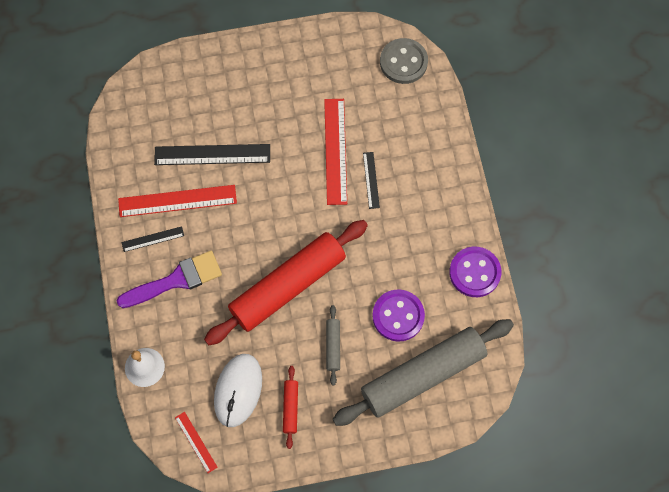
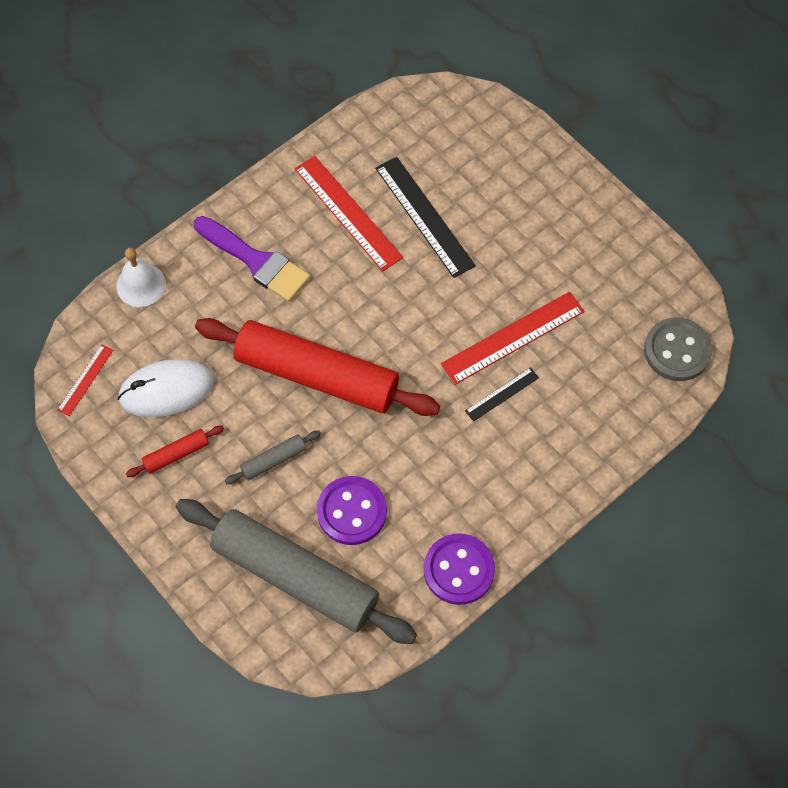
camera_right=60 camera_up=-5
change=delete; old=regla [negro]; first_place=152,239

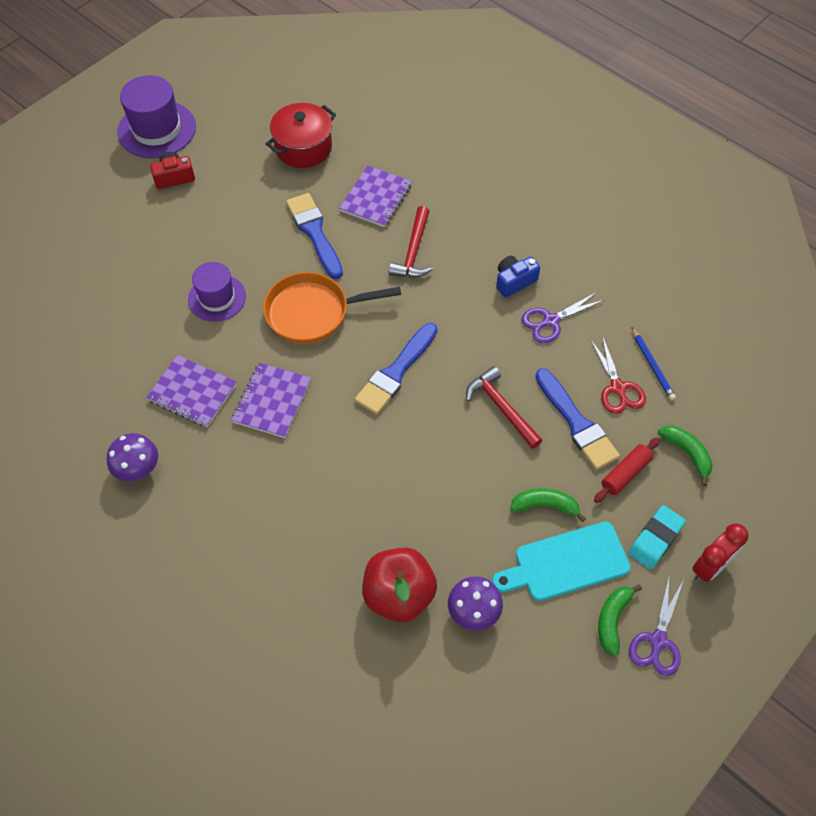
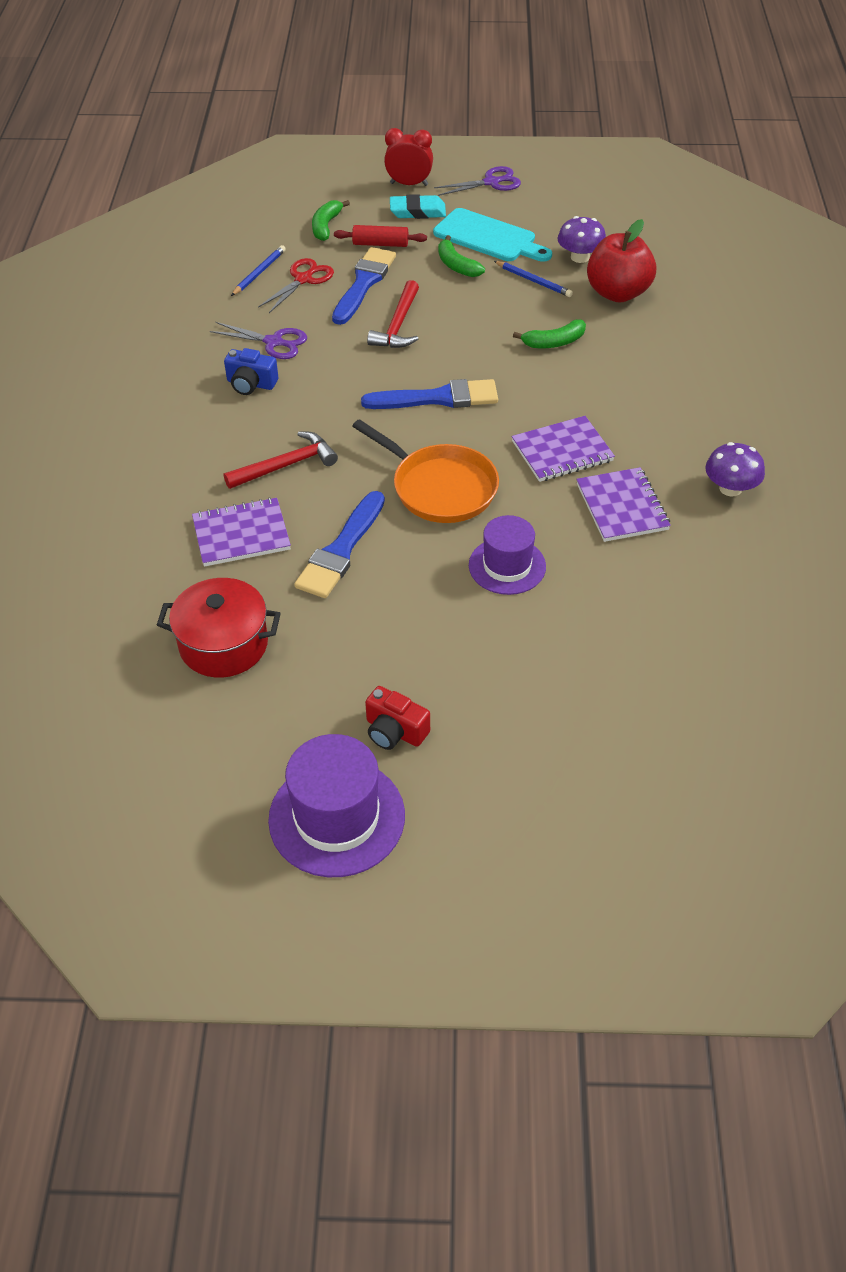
camera_right=-130 camera_up=-10
change=insert; new=lápiz [azul]; second_place=533,279
change=move; old=plátano [verde]; first_place=620,620; second_place=549,333

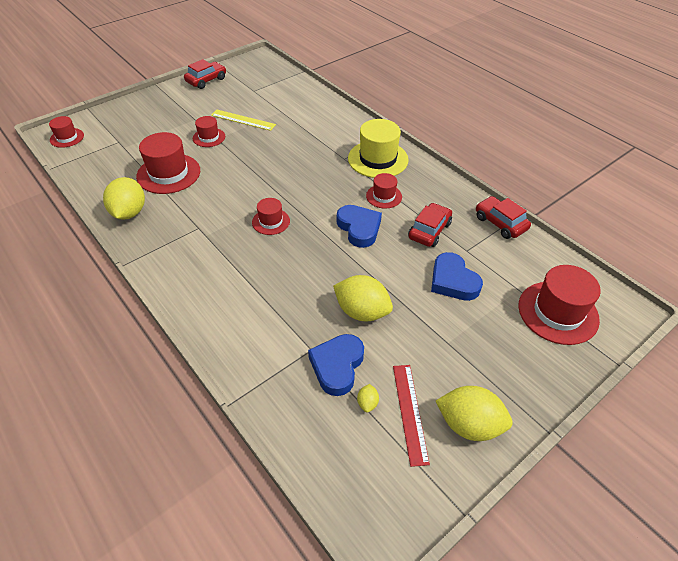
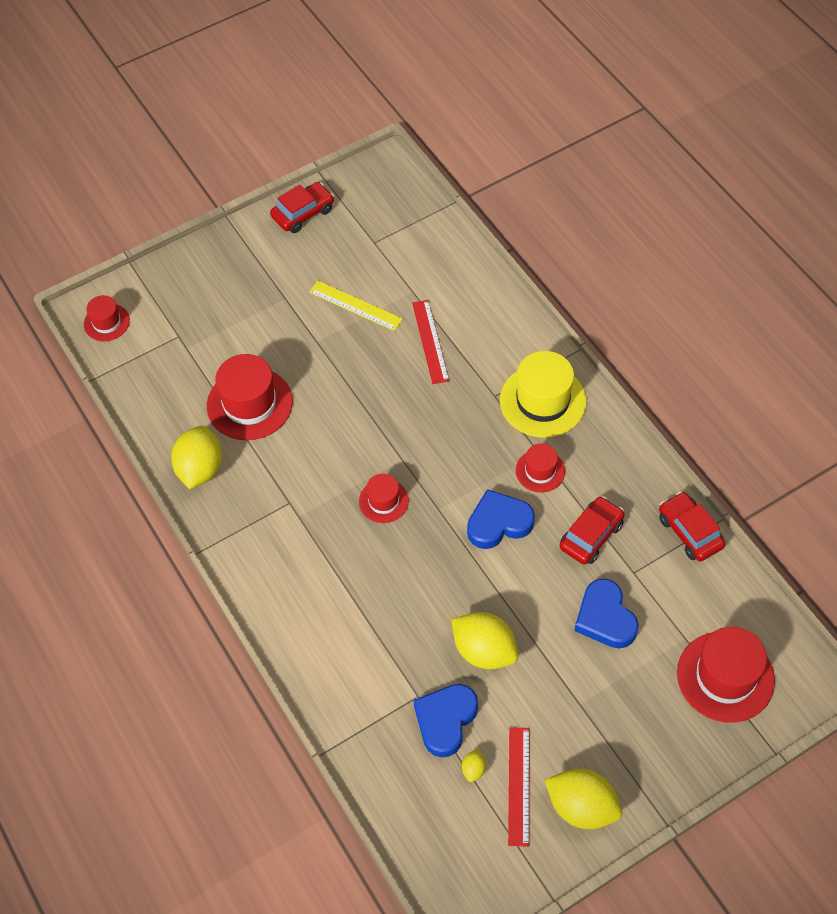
camera_right=10 camera_up=10
change=delete; old=sombrero [rojo]; first_place=209,131
change=insert; new=regla [rojo]; second_place=430,342
change=rotate; old=corazón [azul]; first_place=359,226; second_place=501,519; degrees=-90

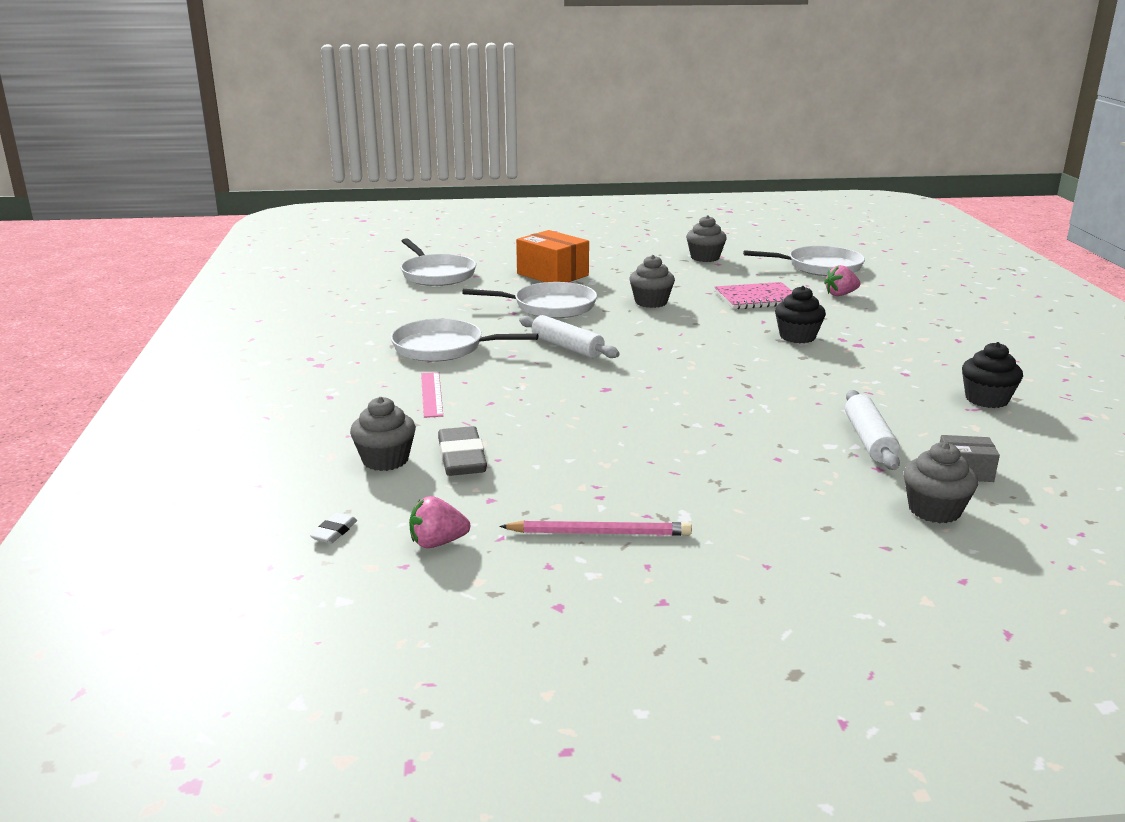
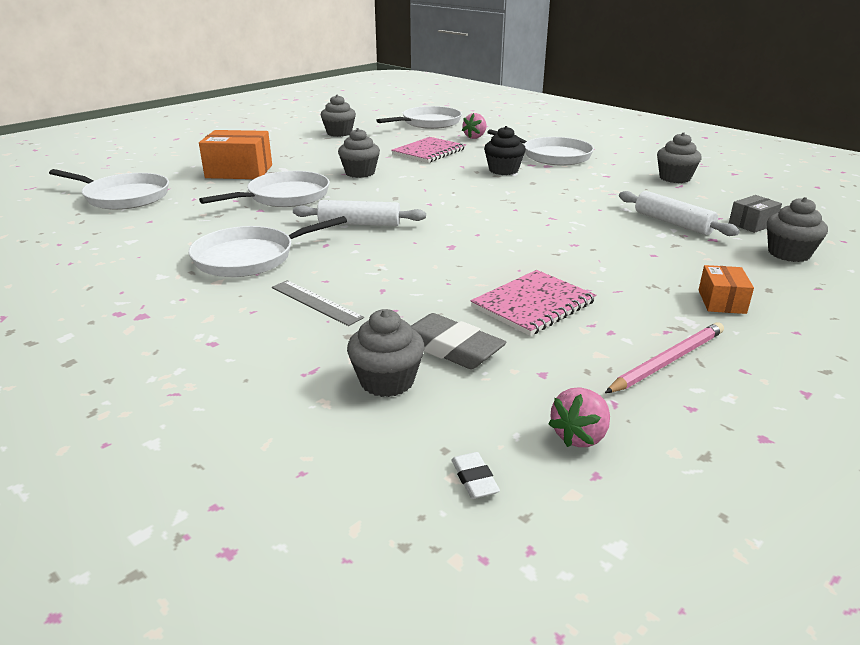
camera_right=-40 camera_up=5
change=insert; new=cuaderno [rosa]; second_place=533,303
change=insert; new=sartén [blanco]; second_place=540,147
change=insert; new=caja [naranja]; second_place=726,289
change=recolor; old=regla [rosa]; new=regla [gris]; first_place=432,395; second_place=318,303
change=recolor; old=magdalena [negro]; new=magdalena [gris]; first_place=992,375; second_place=679,157

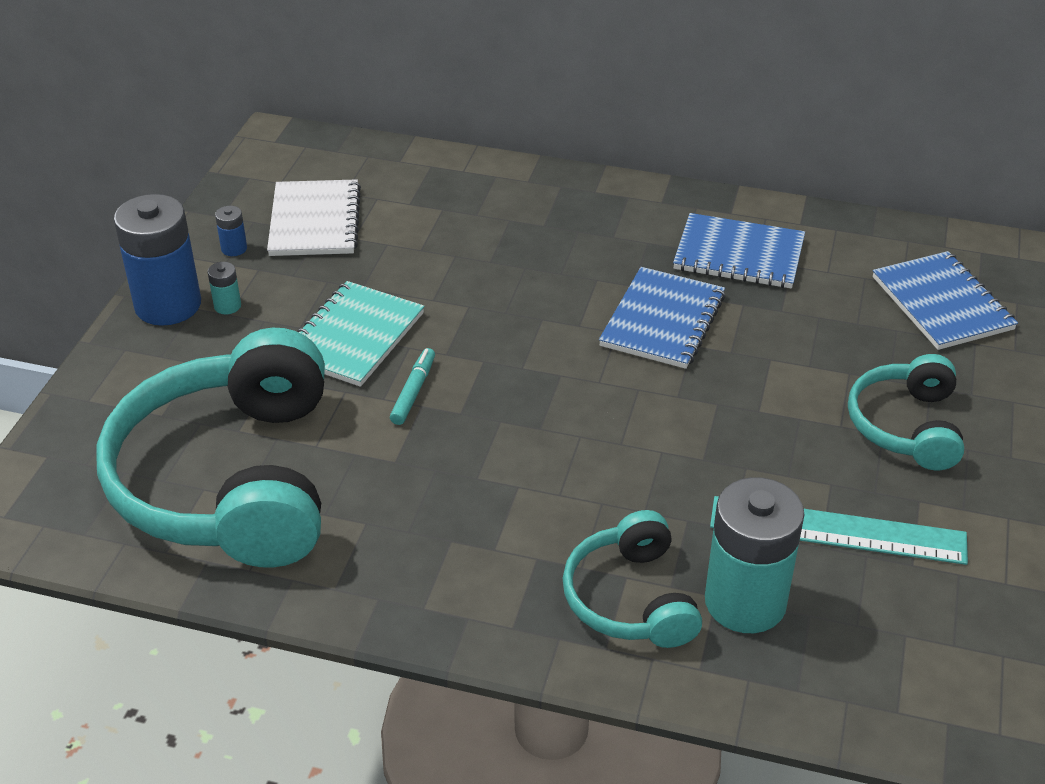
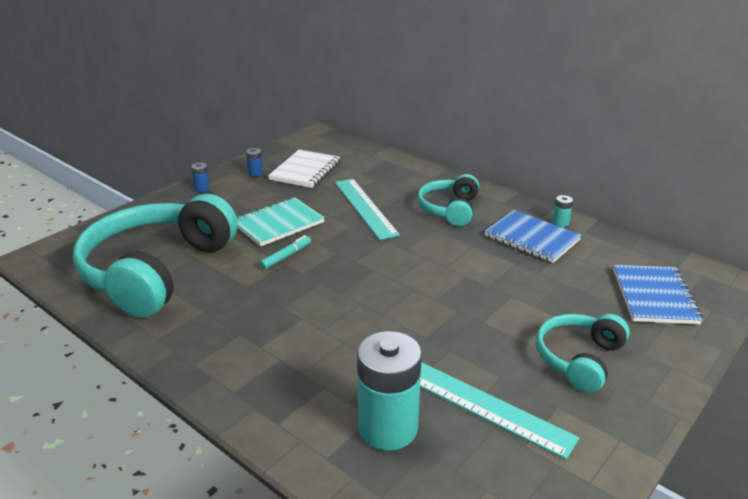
camera_right=25 camera_up=-10
change=delete; old=cuaderno [azul]; first_place=662,318
change=insert; new=regla [turquesa]; second_place=367,209
change=move; old=pila [turquesa]; first_place=224,288; second_place=562,211
change=move; old=auriculares [turquesa]; first_place=632,579; second_place=448,200
change=resize; old=pila [azul]; first_place=157,260; second_place=200,177; factor=0.41

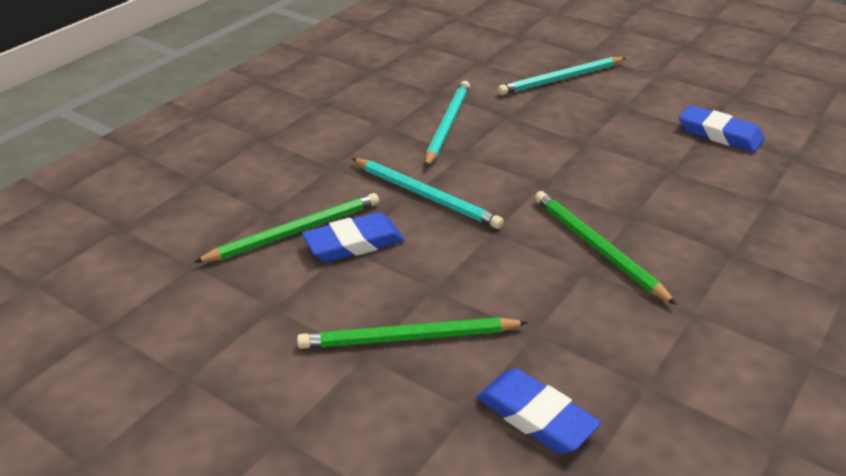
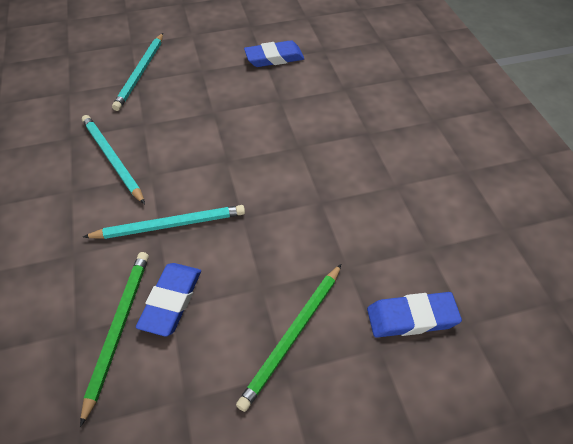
camera_right=-50 camera_up=15
change=delete; old=lápiz [verde]; first_place=606,248

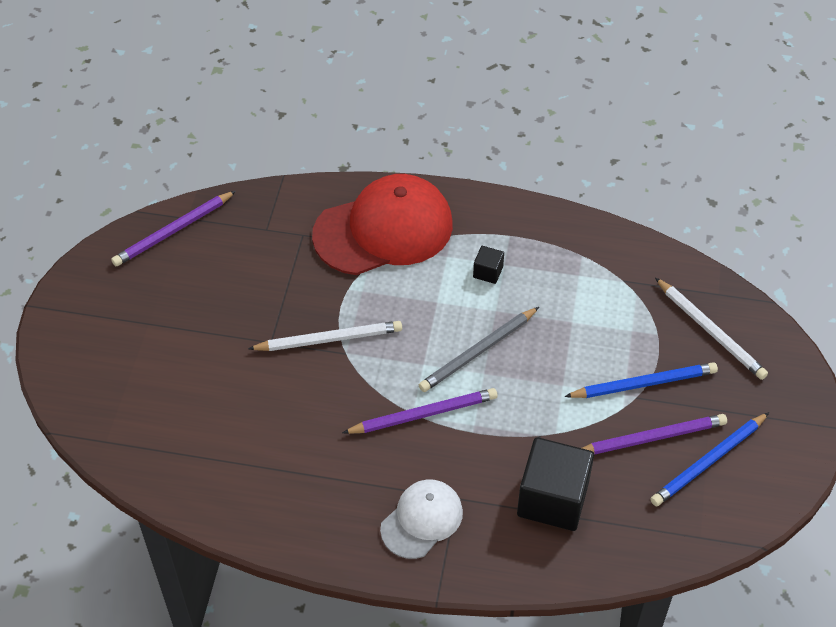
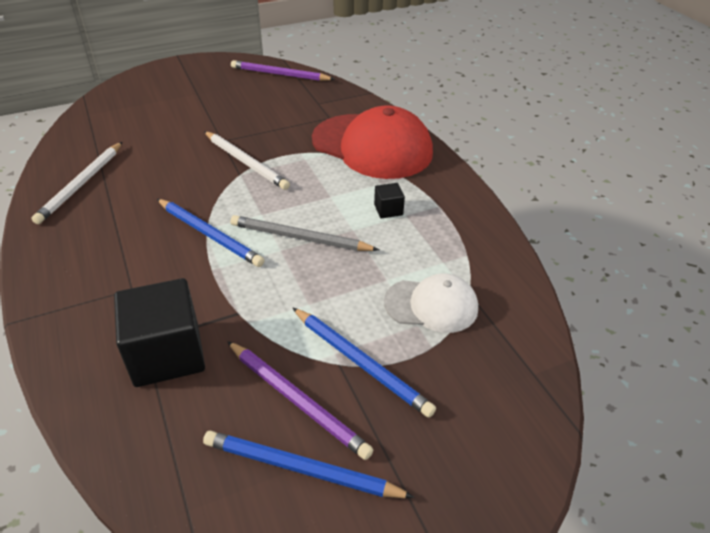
camera_right=55 camera_up=-10
change=move; old=gorra [blanco]; first_place=421,519; second_place=431,303
change=move; old=lápiz [blanco]; first_place=711,329; second_place=76,183
change=recolor; old=lápiz [morado]; new=lápiz [azul]; first_place=420,411; second_place=210,233

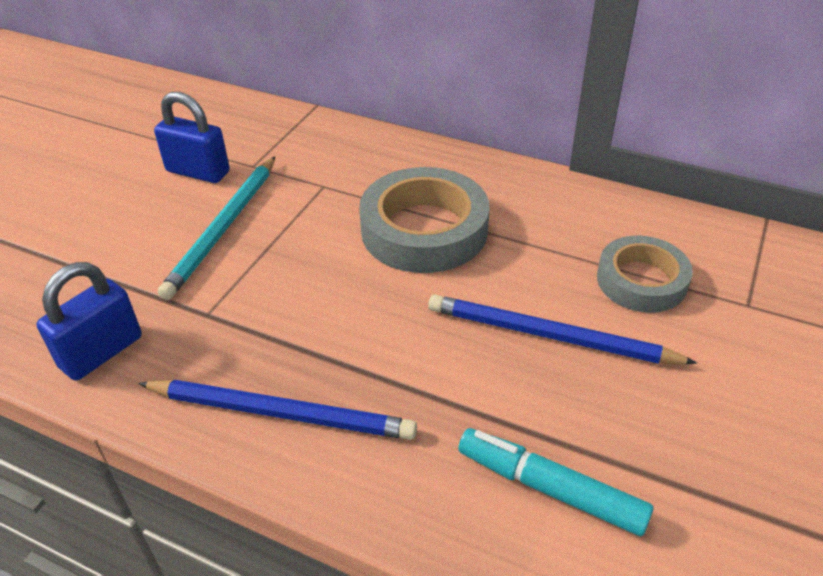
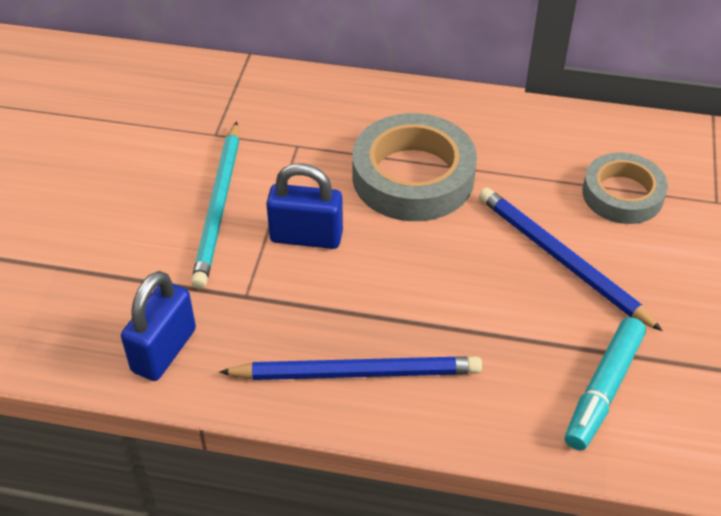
camera_right=-15 camera_up=5
change=move; old=candado [azul]; first_place=192,137; second_place=304,206
change=rotate; old=lápiz [azul]; first_place=562,329; second_place=571,259; degrees=45
change=rotate; old=rotulador [turquesa]; first_place=556,482; second_place=605,383; degrees=-75

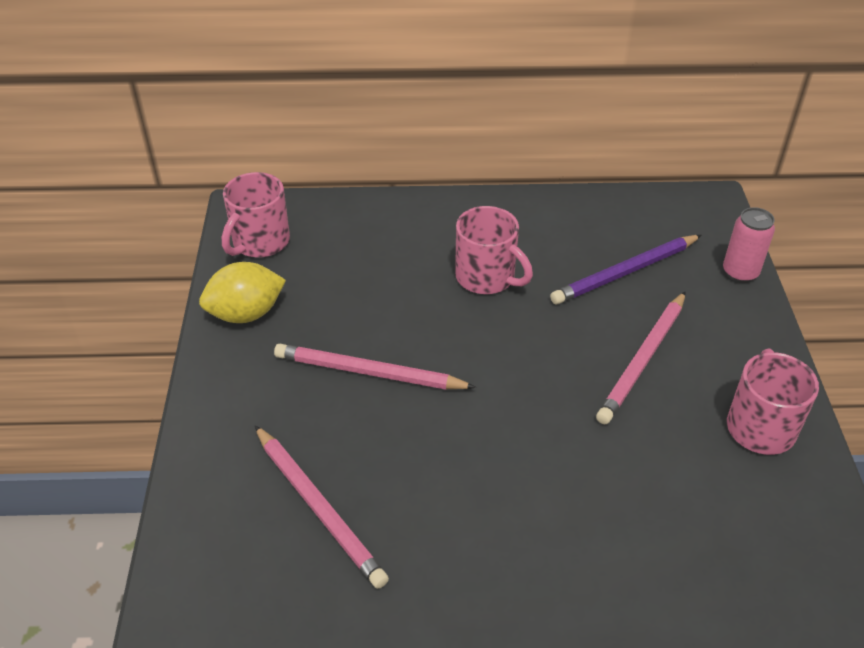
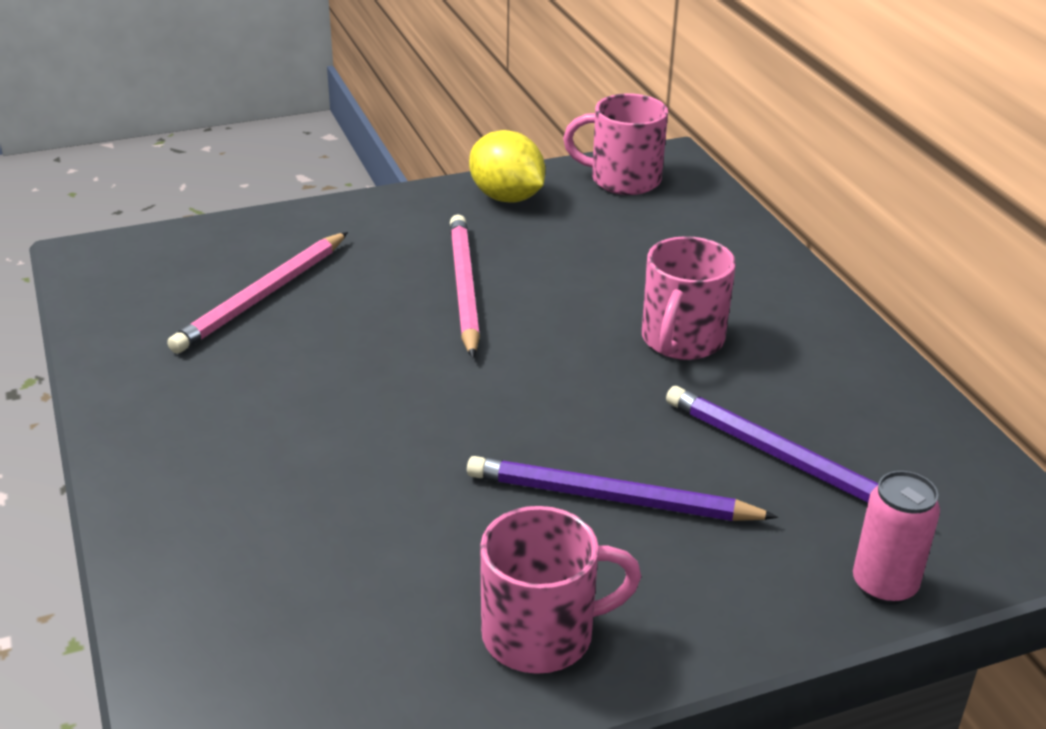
camera_right=70 camera_up=-10
change=recolor; old=lápiz [rosa]; new=lápiz [morado]; first_place=641,357; second_place=622,488

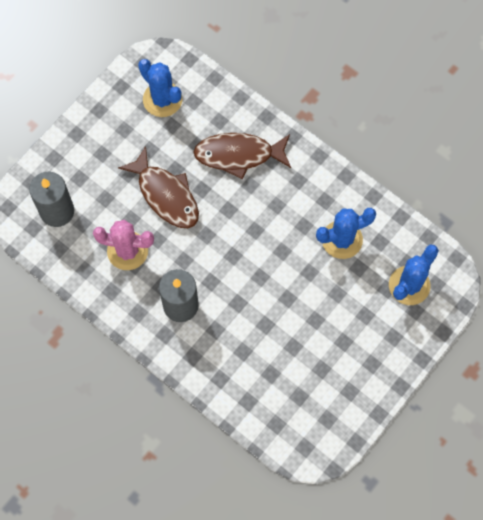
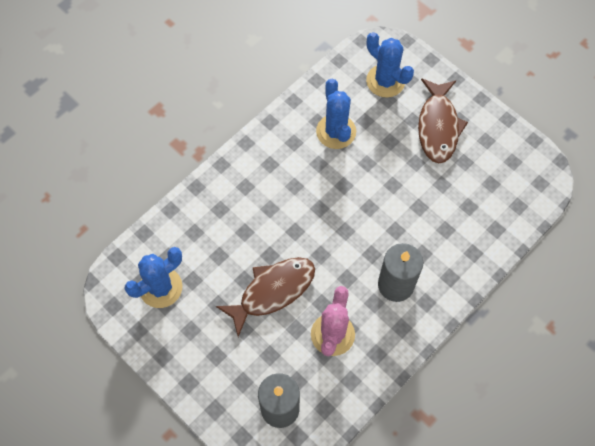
camera_right=-85 camera_up=-5
change=move; old=pez [marrón]; first_place=242,156; second_place=443,120

